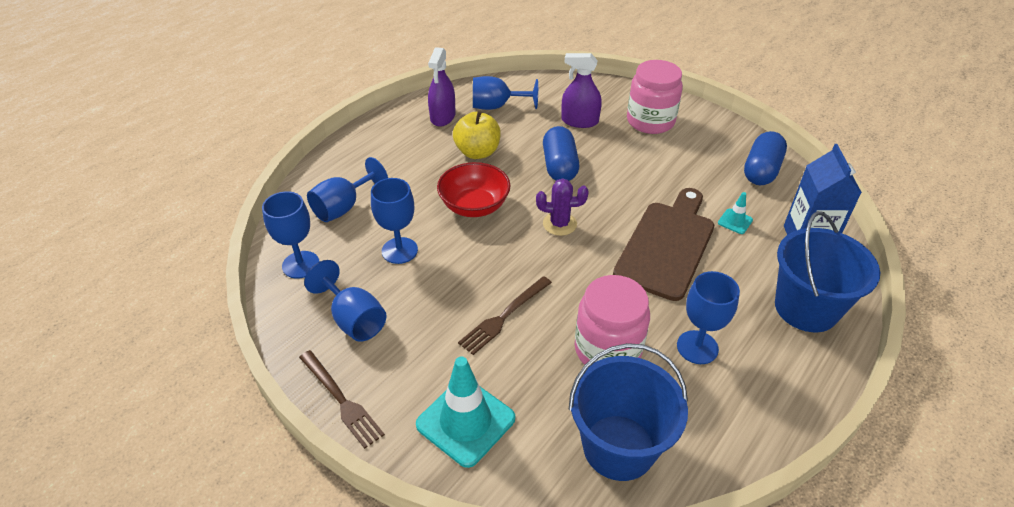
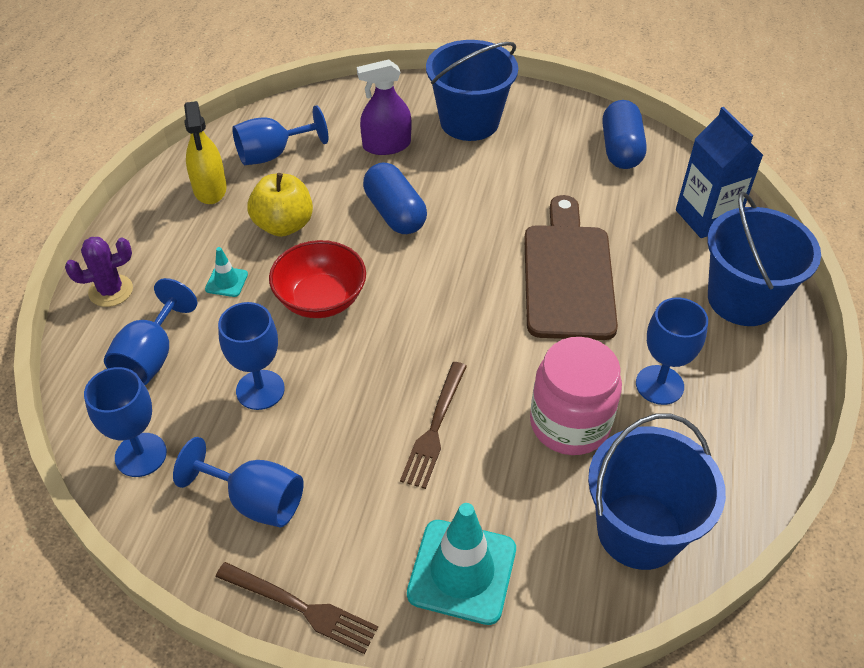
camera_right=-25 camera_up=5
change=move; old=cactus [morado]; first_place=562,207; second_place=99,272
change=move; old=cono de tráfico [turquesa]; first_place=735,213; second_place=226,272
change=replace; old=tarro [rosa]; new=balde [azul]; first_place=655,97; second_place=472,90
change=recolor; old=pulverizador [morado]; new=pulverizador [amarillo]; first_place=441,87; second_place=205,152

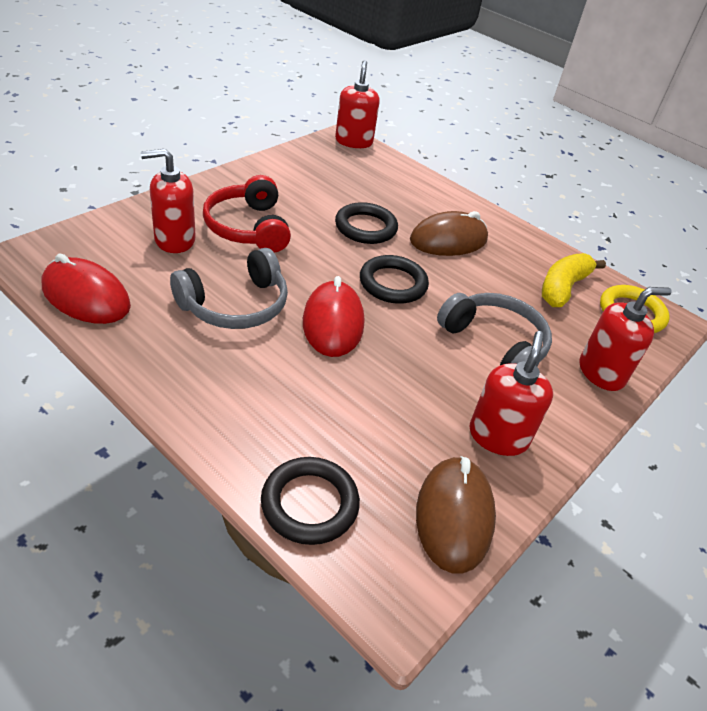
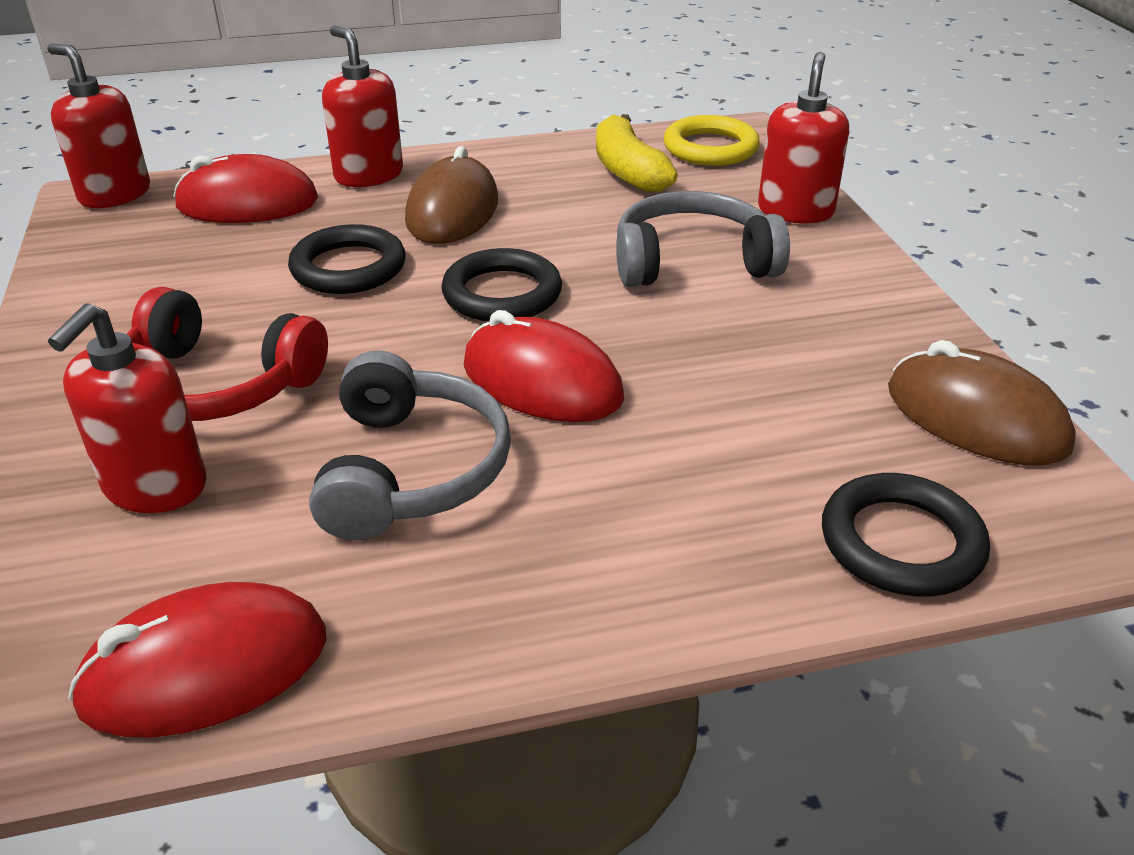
camera_right=-50 camera_up=-5
change=insert; new=ratón [rojo]; second_place=245,188
change=move; old=dispensador de jabón [rojo]; first_place=511,393; second_place=362,106

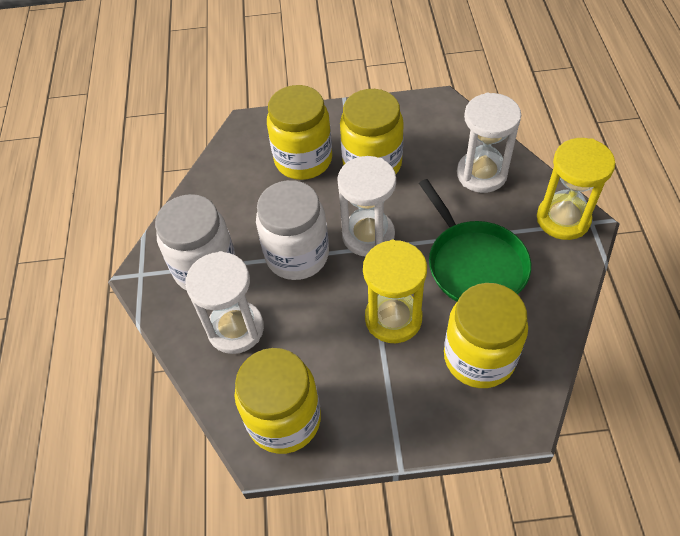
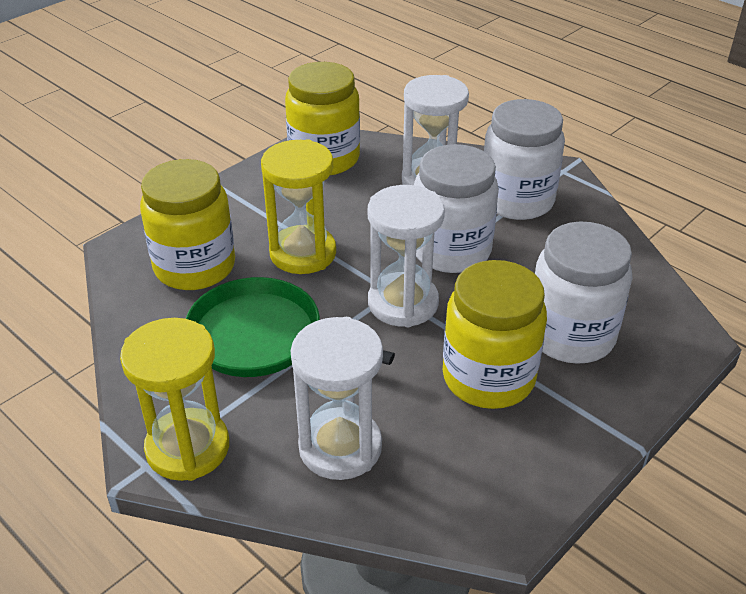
camera_right=135 camera_up=-15
change=recolor; old=tarro [amarillo]; new=tarro [blanco]; first_place=299,132; second_place=583,293

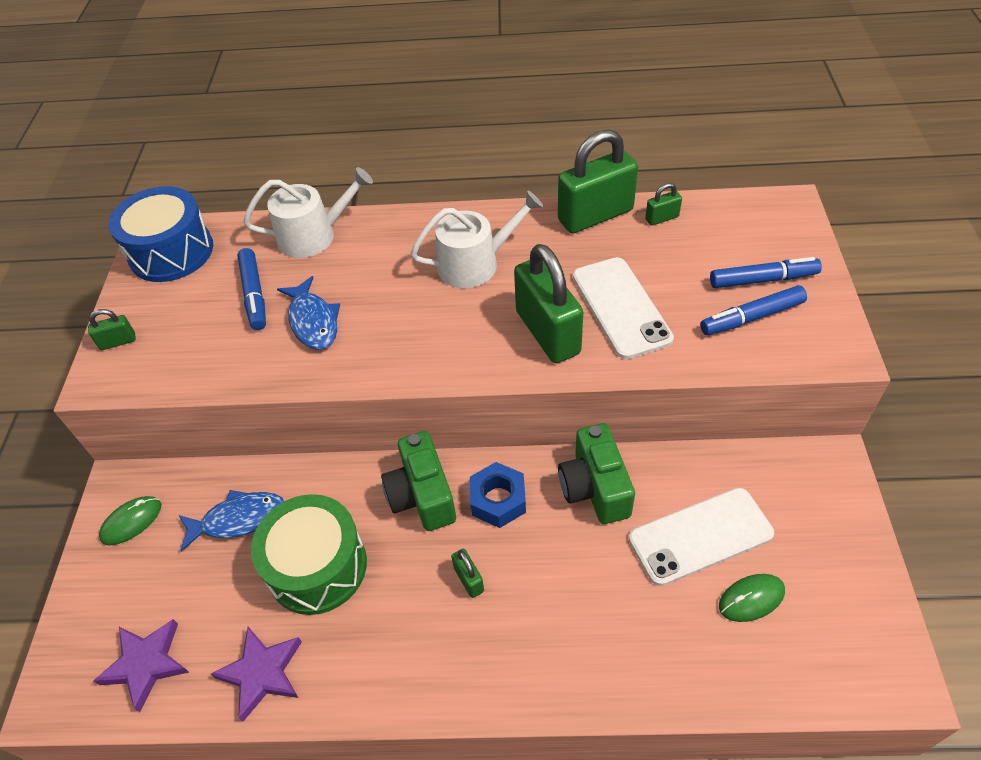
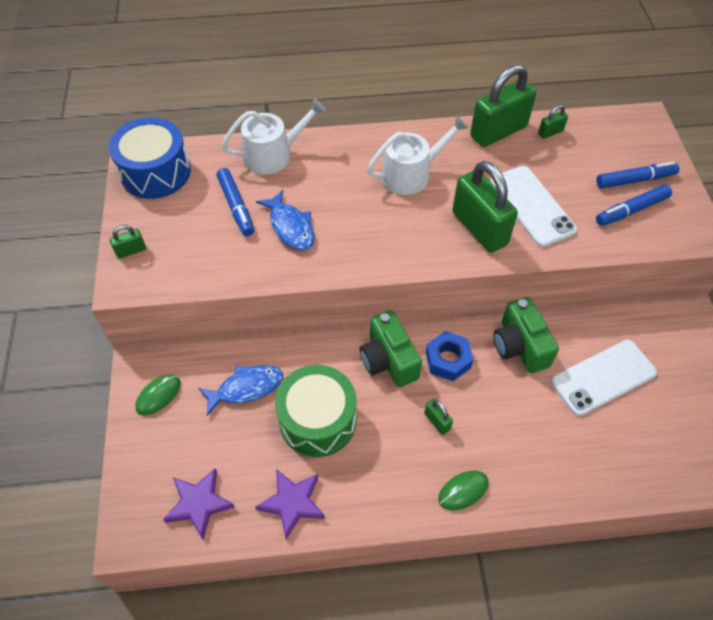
camera_right=-10 camera_up=5
change=move; old=ratón [verde]; first_place=752,598; second_place=463,490

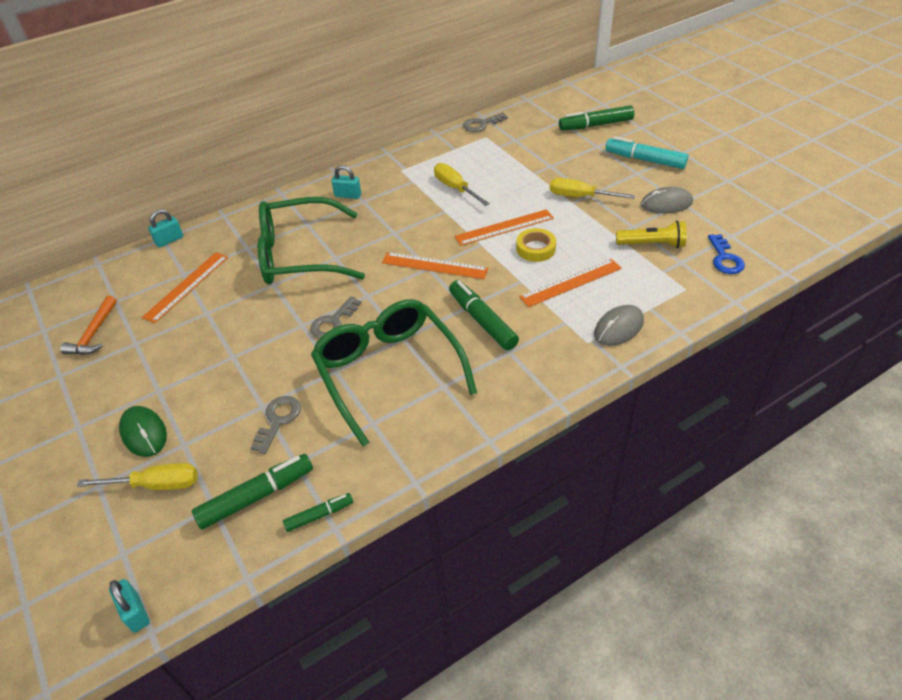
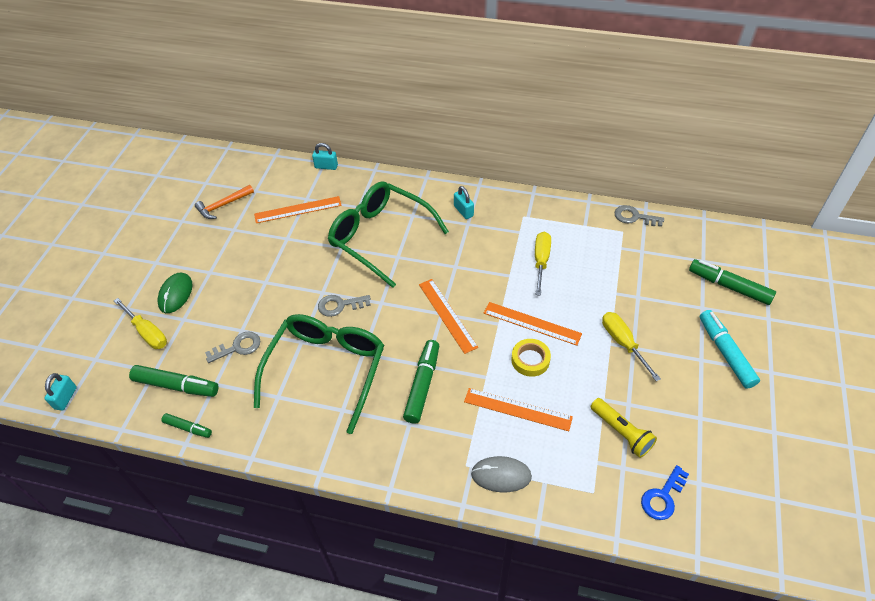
camera_right=45 camera_up=5
change=delete; old=ratón [gris]; first_place=667,200

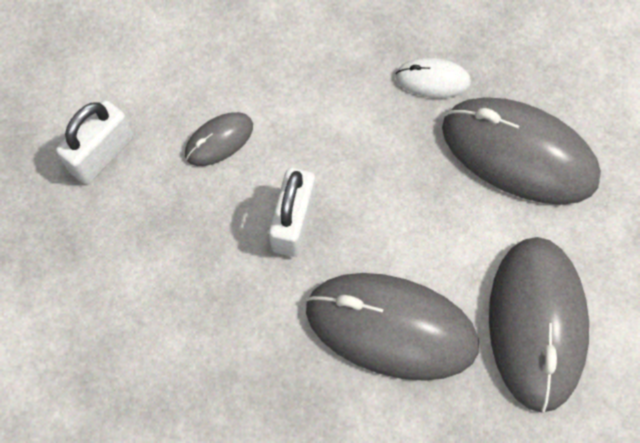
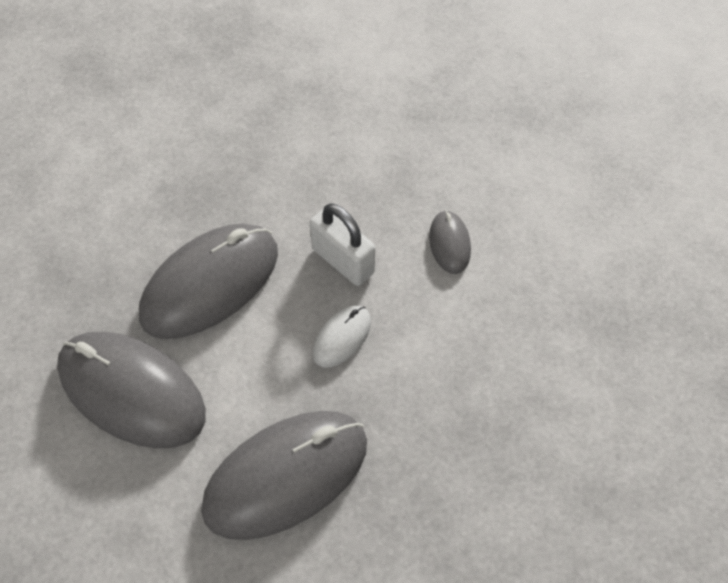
camera_right=120 camera_up=-10
change=delete; old=candado [blanco]; first_place=94,142
change=move; old=ratón [blanco]; first_place=433,77; second_place=342,336

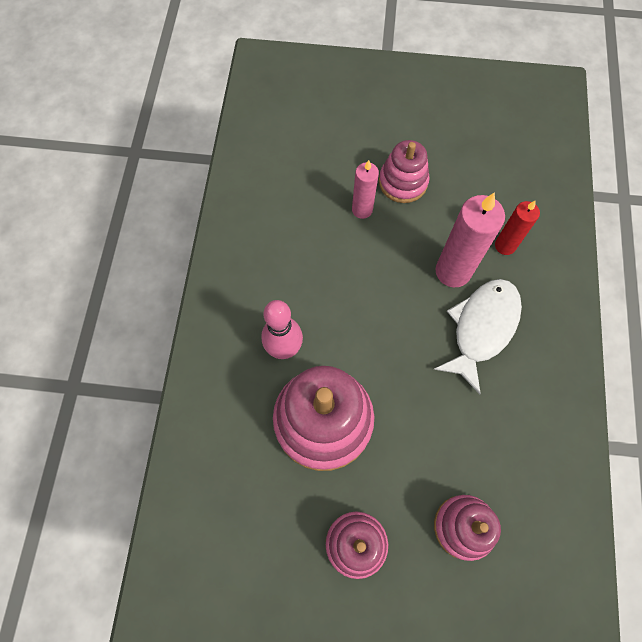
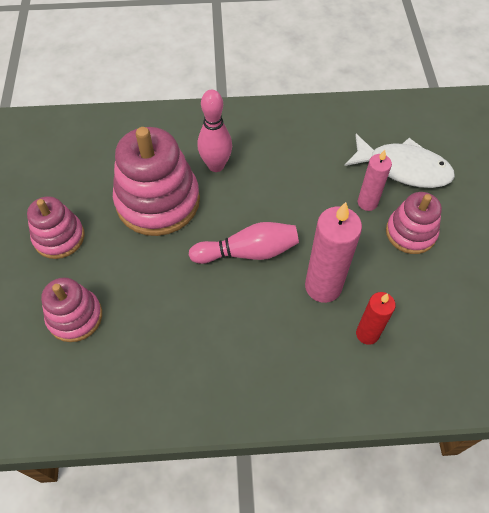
camera_right=80 camera_up=-10
change=insert; new=bolo [rosa]; second_place=244,243
change=move; old=pez [blanco]; first_place=477,337; second_place=399,161

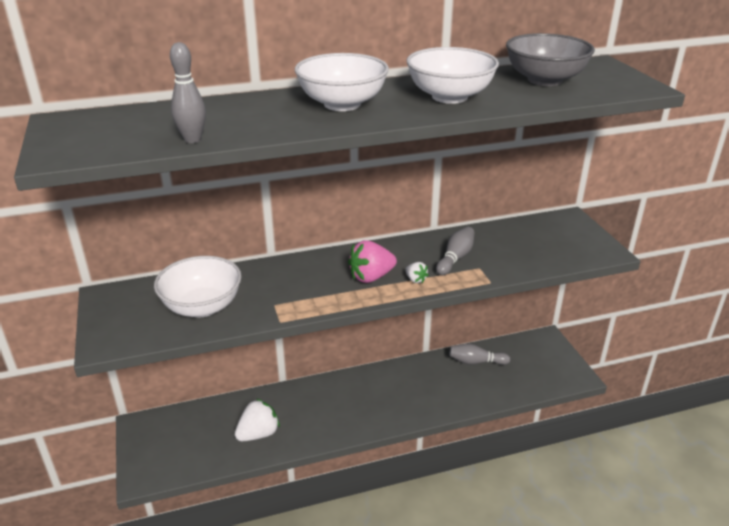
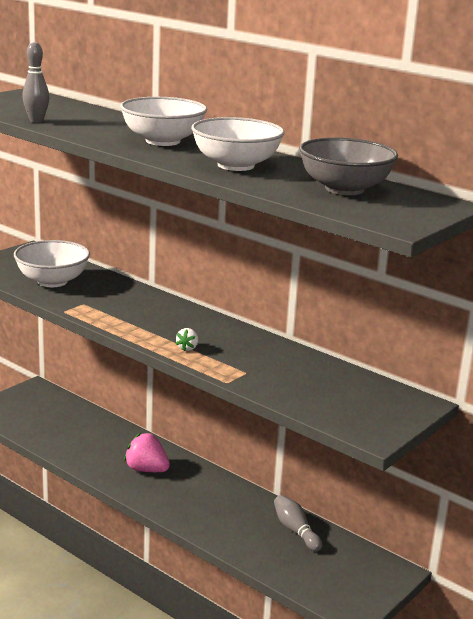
camera_right=55 camera_up=-10
change=delete; old=fresa [blanco]; first_place=257,420
change=delete; old=bolo [gris]; first_place=455,251
change=move; old=fresa [rosa]; first_place=372,262; second_place=147,452

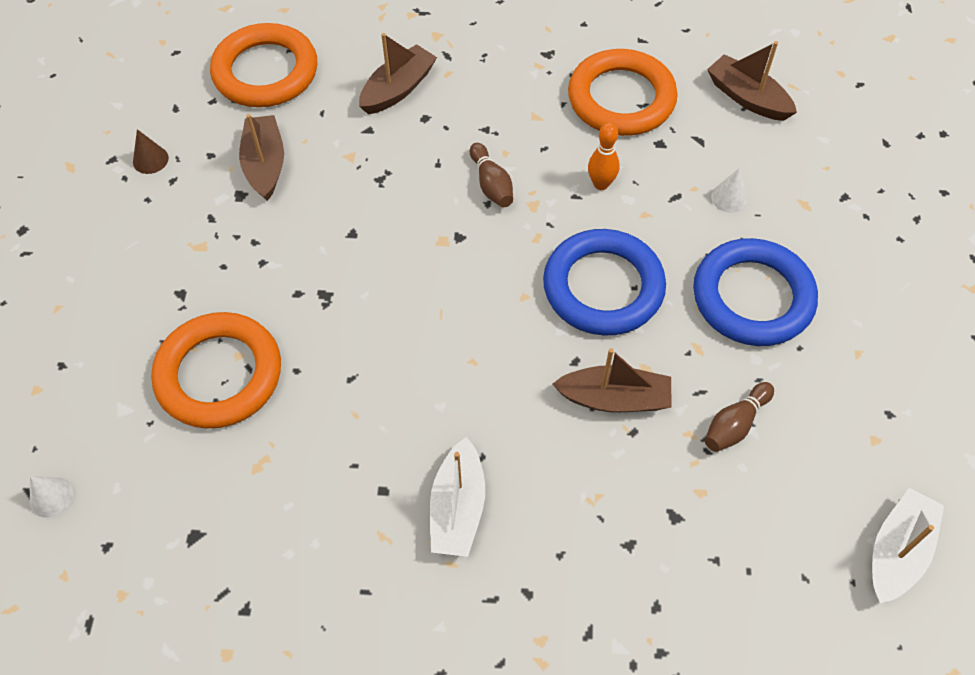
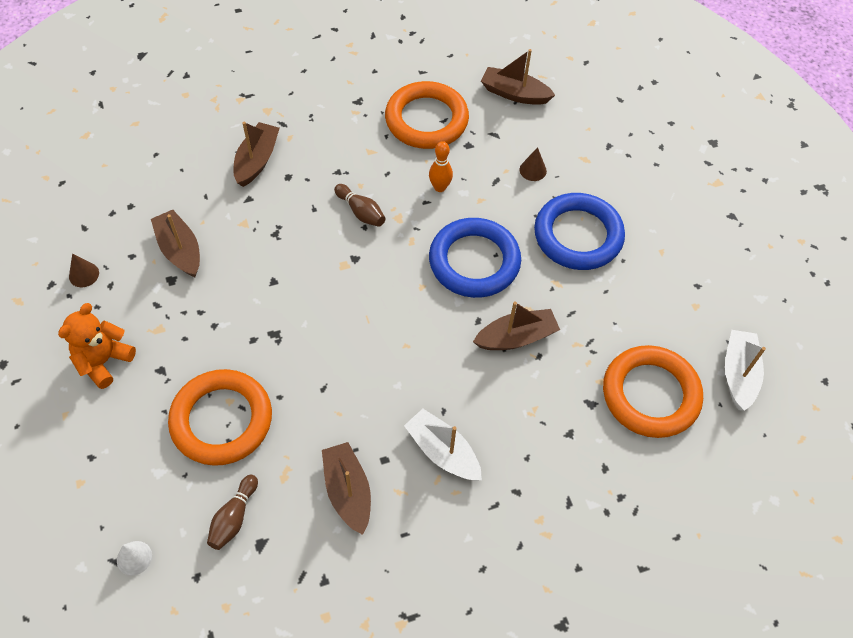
camera_right=-25 camera_up=0
change=insert; new=osito [naranja]; second_place=97,346
change=insert; new=barco [marrón]; second_place=346,488
change=move; old=anillo [naranja]; first_place=263,65; second_place=653,391
change=move; old=bolo [marrón]; first_place=739,417; second_place=232,512
change=recolor; old=cono [blanco]; new=cono [marrón]; first_place=729,190; second_place=533,164
change=rotate; old=barco [blanco]; first_place=457,497; second_place=443,444; degrees=150

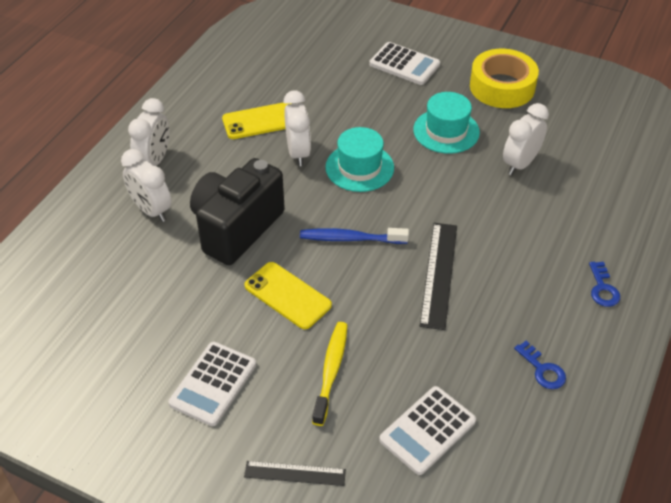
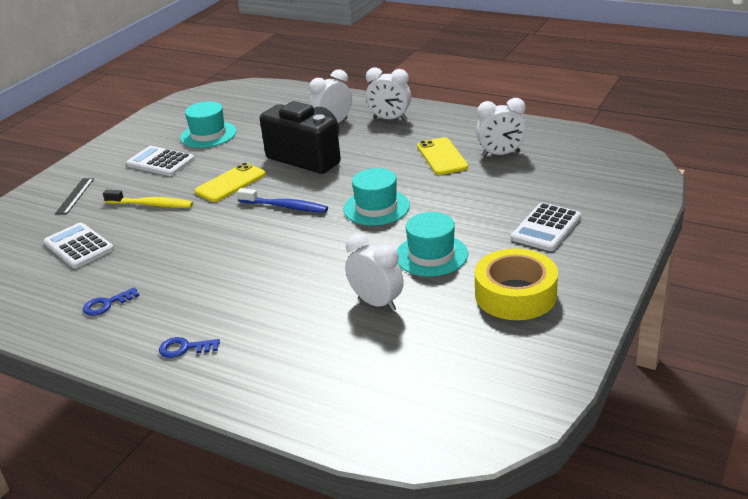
camera_right=95 camera_up=-15
change=delete; old=regla [negro]; first_place=438,276
change=insert; new=sombrero [turquesa]; second_place=208,124
change=move; old=despertador [blanco]; first_place=297,128; second_place=501,127
change=rotate; old=cepillo de dientes [azul]; first_place=354,236; second_place=282,200; degrees=105

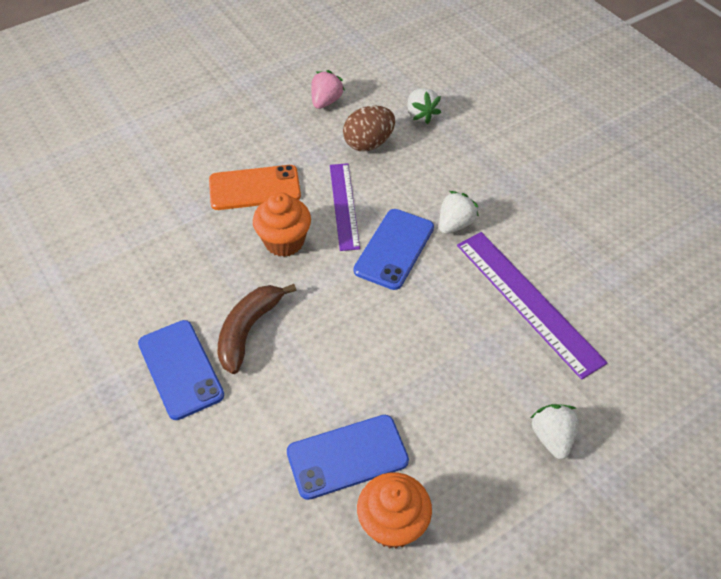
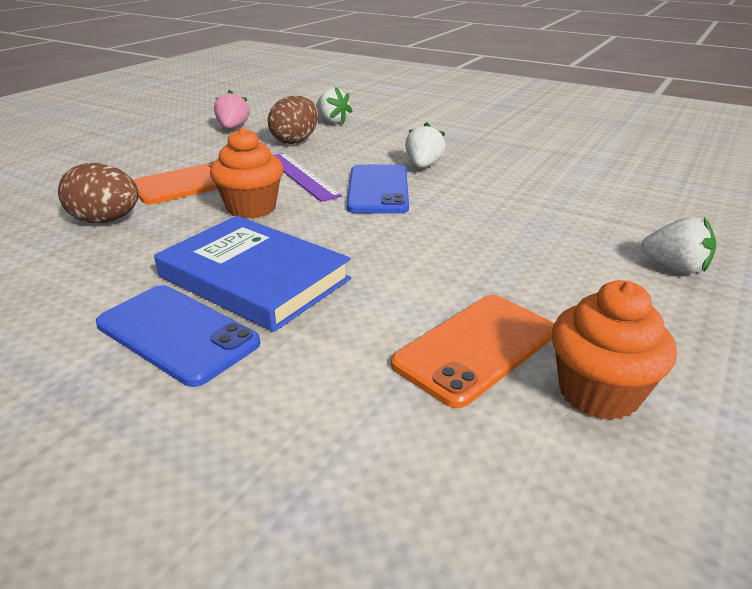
camera_right=-25 camera_up=-20
change=delete; old=regla [morado]; first_place=532,306
change=insert; new=huevo [marrón]; second_place=98,193
change=replace; old=plátano [marrón]; new=libro [azul]; first_place=257,329; second_place=252,274
change=recolor; old=móvil [azul]; new=móvil [naranja]; first_place=348,457; second_place=472,351
change=rotate; old=fresa [blanco]; first_place=554,431; second_place=678,245; degrees=150

